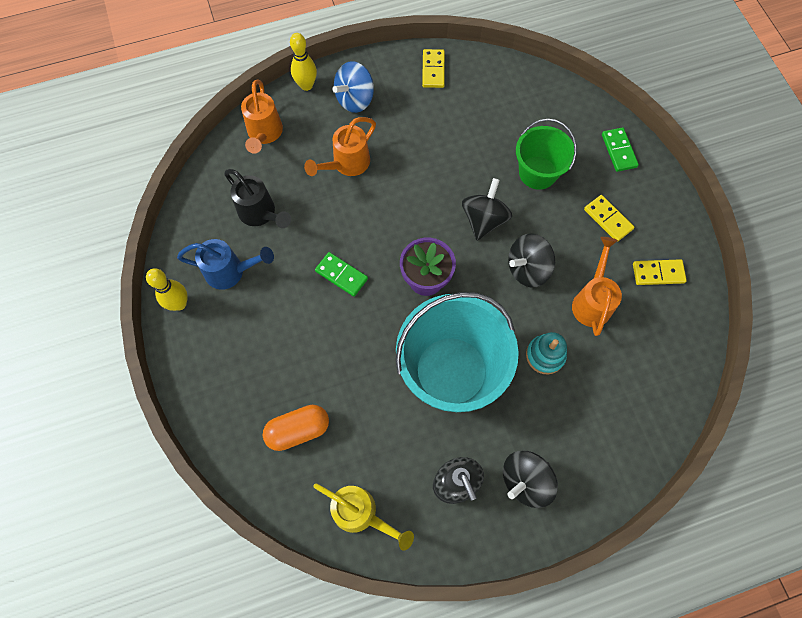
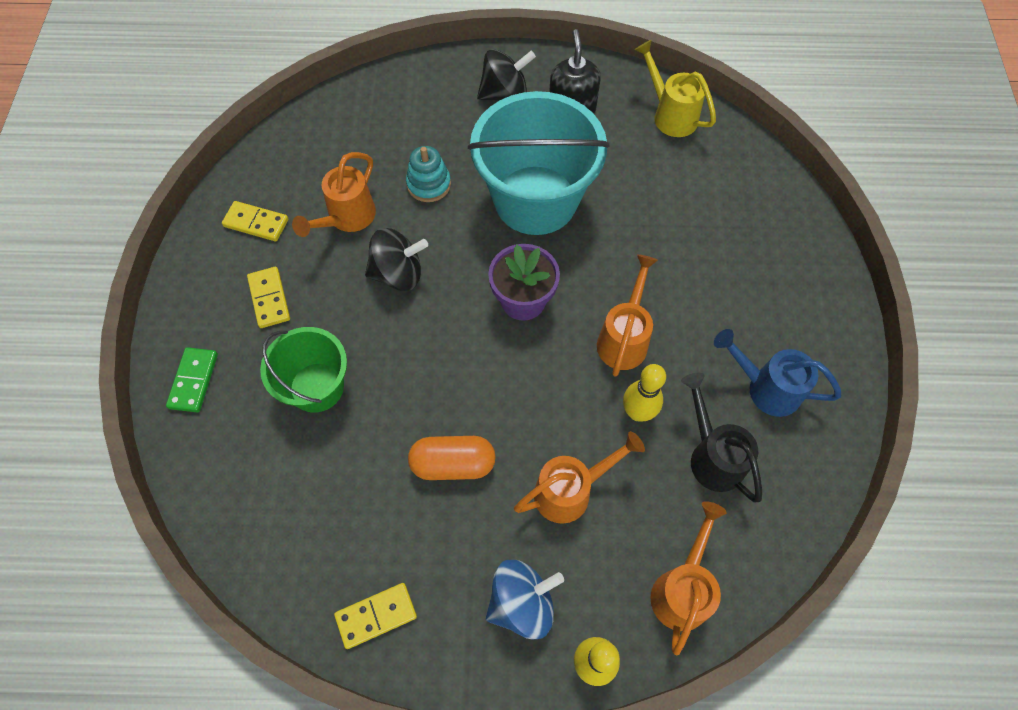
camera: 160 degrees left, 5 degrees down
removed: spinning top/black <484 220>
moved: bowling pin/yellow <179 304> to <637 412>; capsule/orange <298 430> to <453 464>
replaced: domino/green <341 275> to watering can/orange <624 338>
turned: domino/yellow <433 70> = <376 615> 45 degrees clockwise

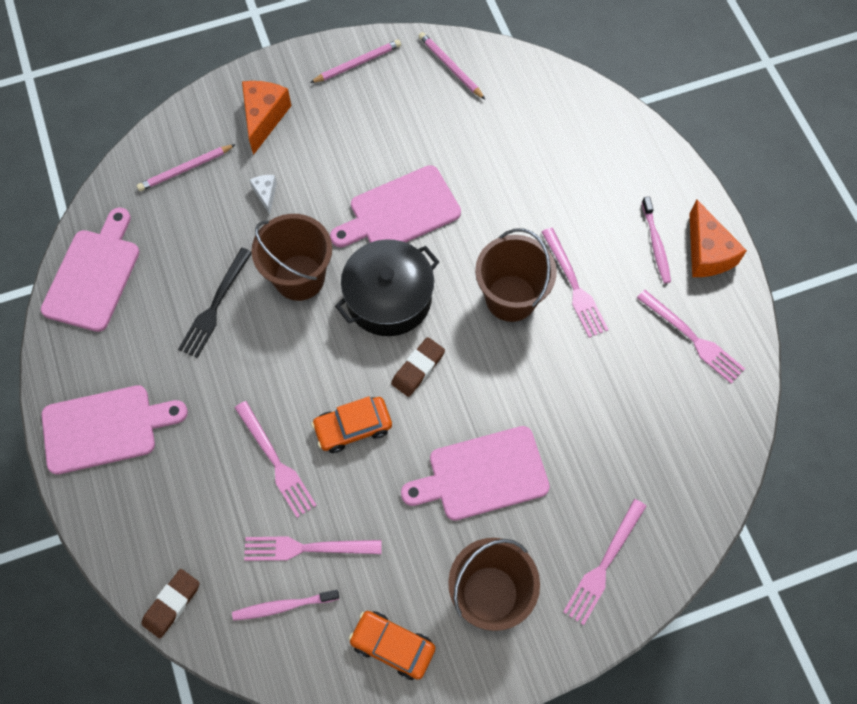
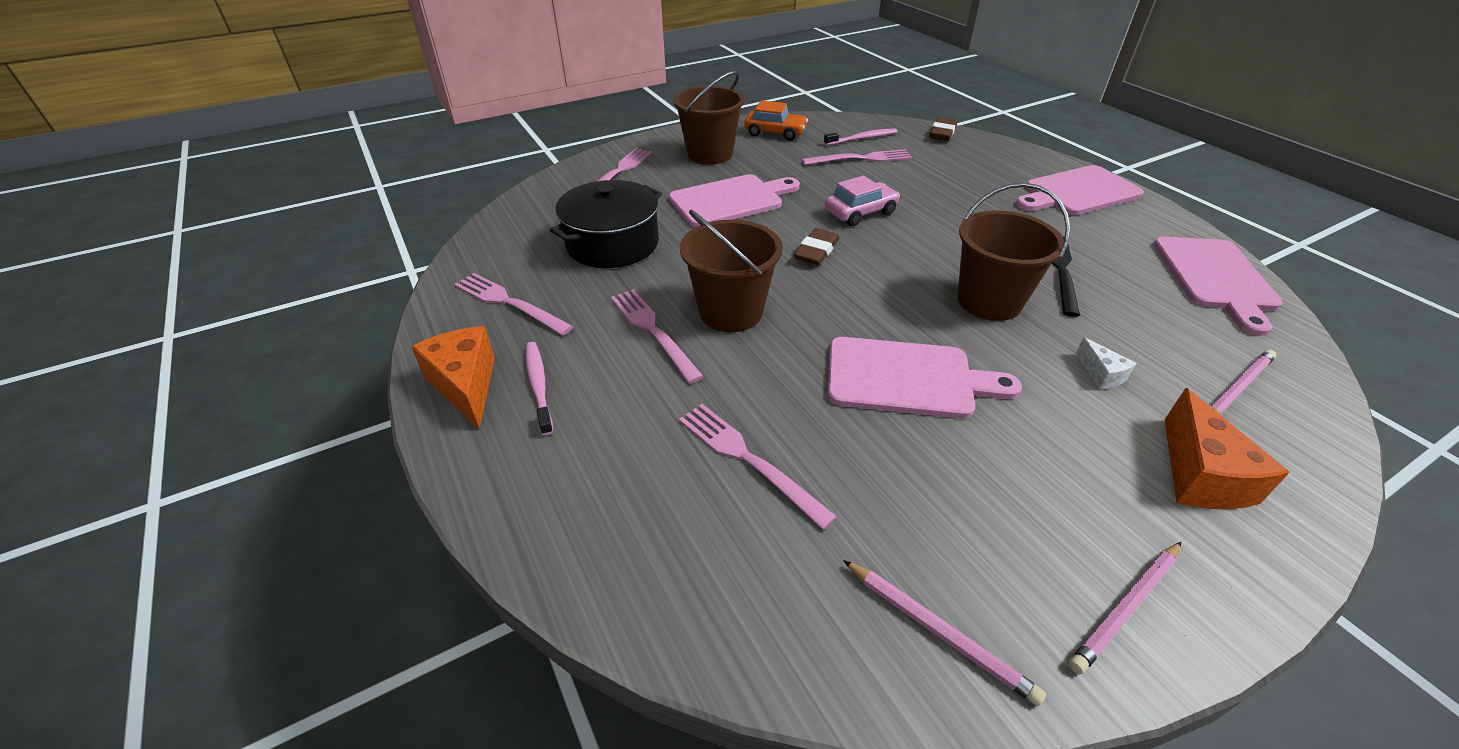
camera: 170 degrees right, 25 degrees down
moved: fork/pink <275 461> to <749 460>; pot/black <388 298> to <612 243>
recoloured: car/orange <353 427> to car/pink <860 212>
turned: cutting board/pink <400 211> = <906 378> 45 degrees clockwise

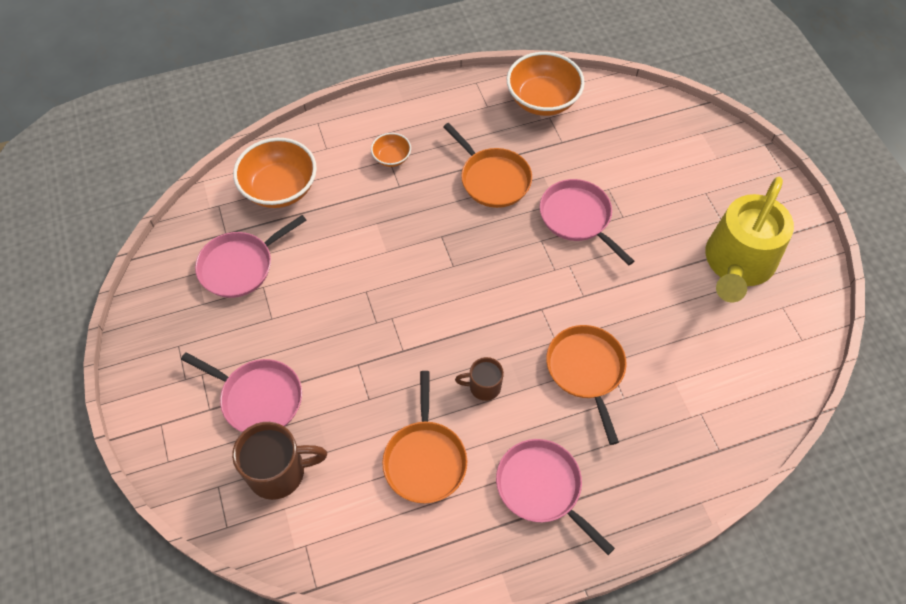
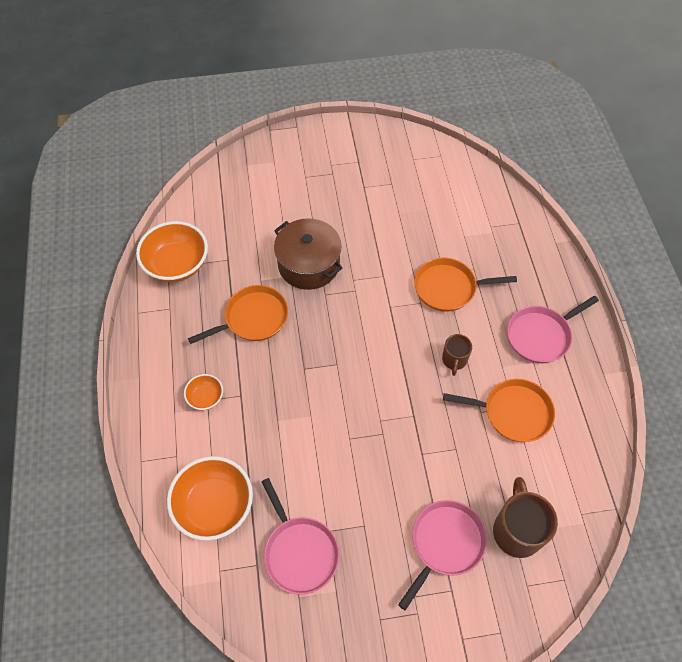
camera: 80 degrees left, 0 degrees up
removed: watering can/yellow <738 263>
replaced: pan/pink <577 218> to pot/brown <308 264>

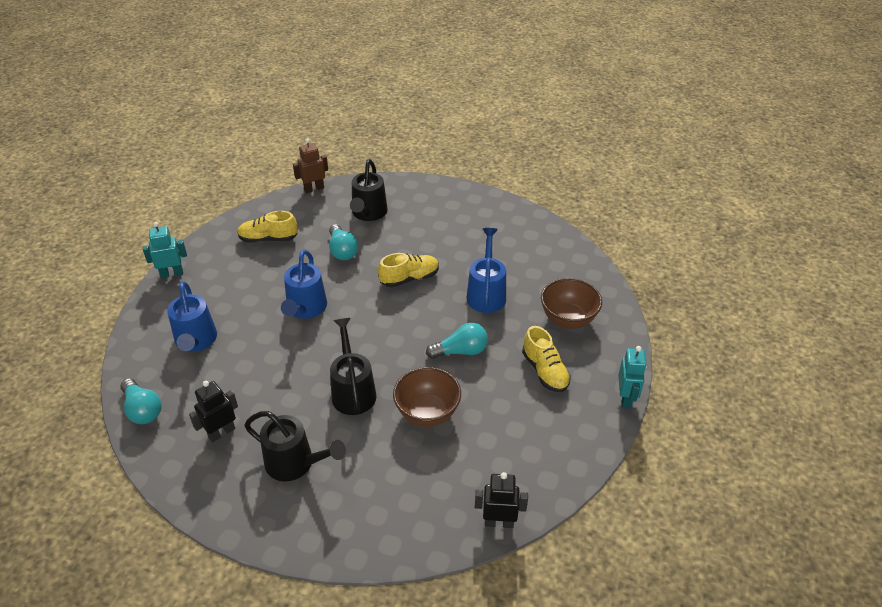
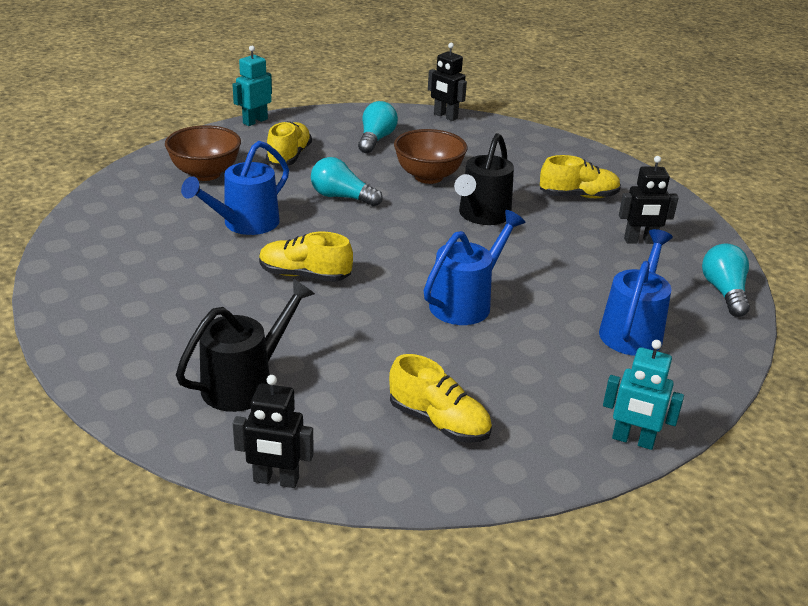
camera: 145 degrees left, 10 degrees down
moved: light bulb/turquoise <342 250> to <376 139>
replaced: watering can/black <296 463> to shoe/yellow <578 196>
recoloured: robot/brown <314 189> to robot/black <276 480>

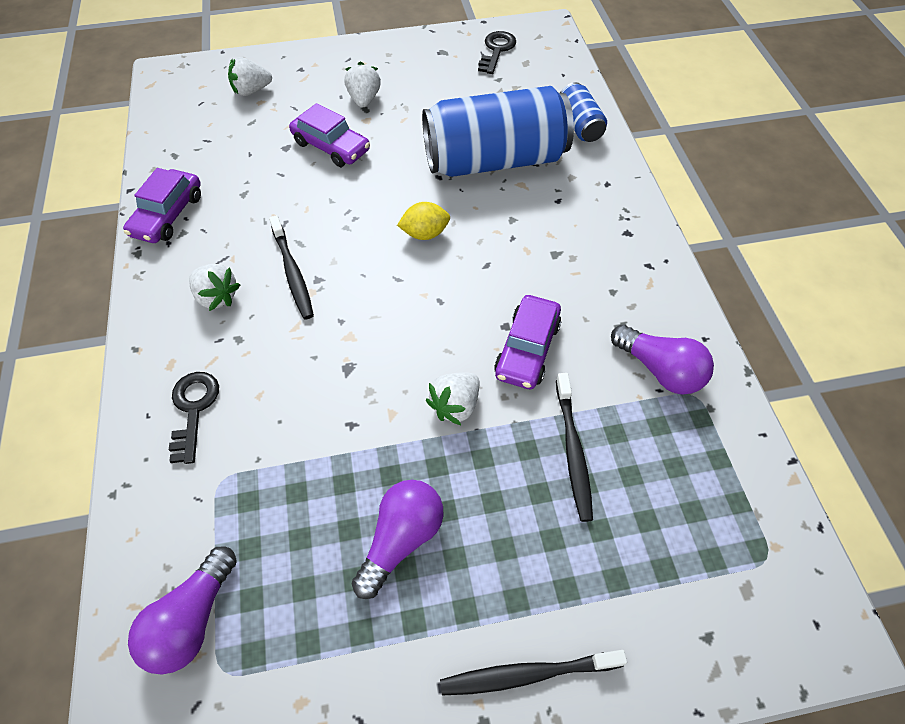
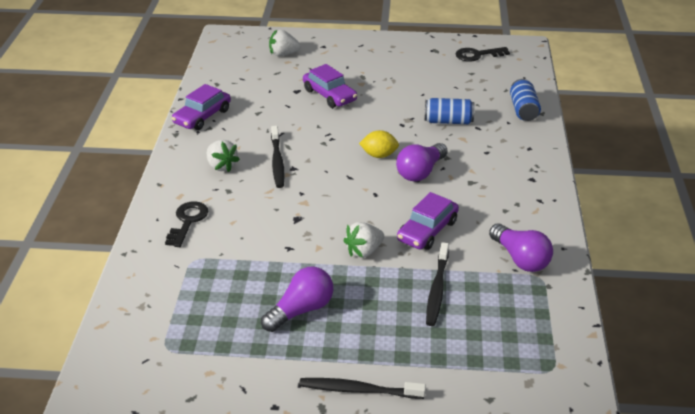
camera: 15 degrees right, 20 degrees down
removed: strawberry/white <364 99>
moved: light bulb/purple <192 620> to <420 172>
turned: key/black <496 50> = <477 55> 135 degrees counterclockwise
resized: can/blue <495 160> = <448 121> x0.46

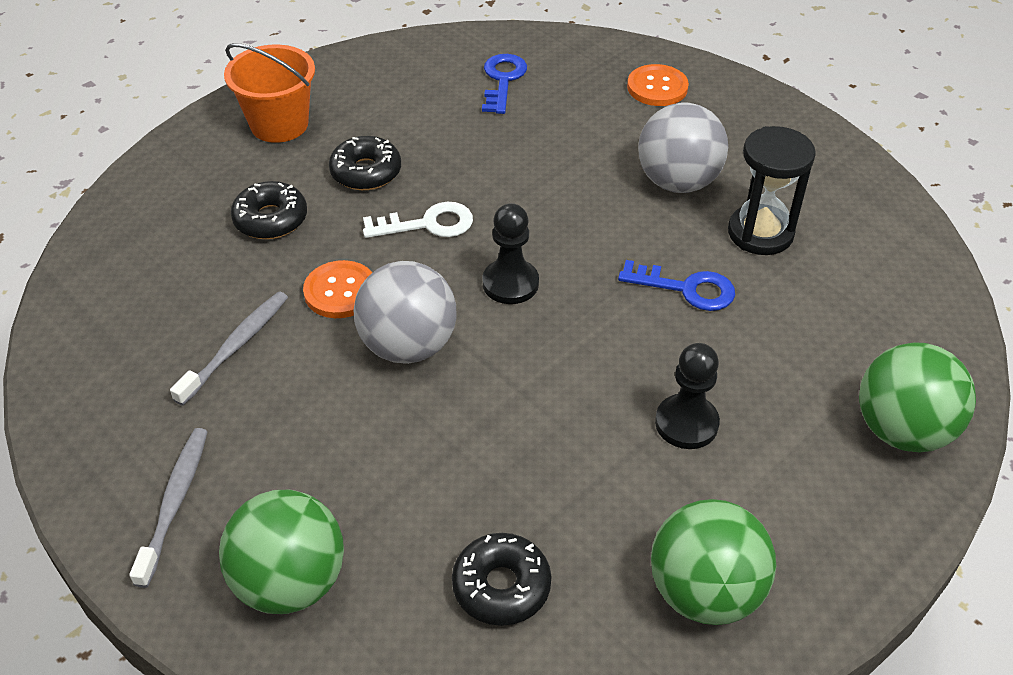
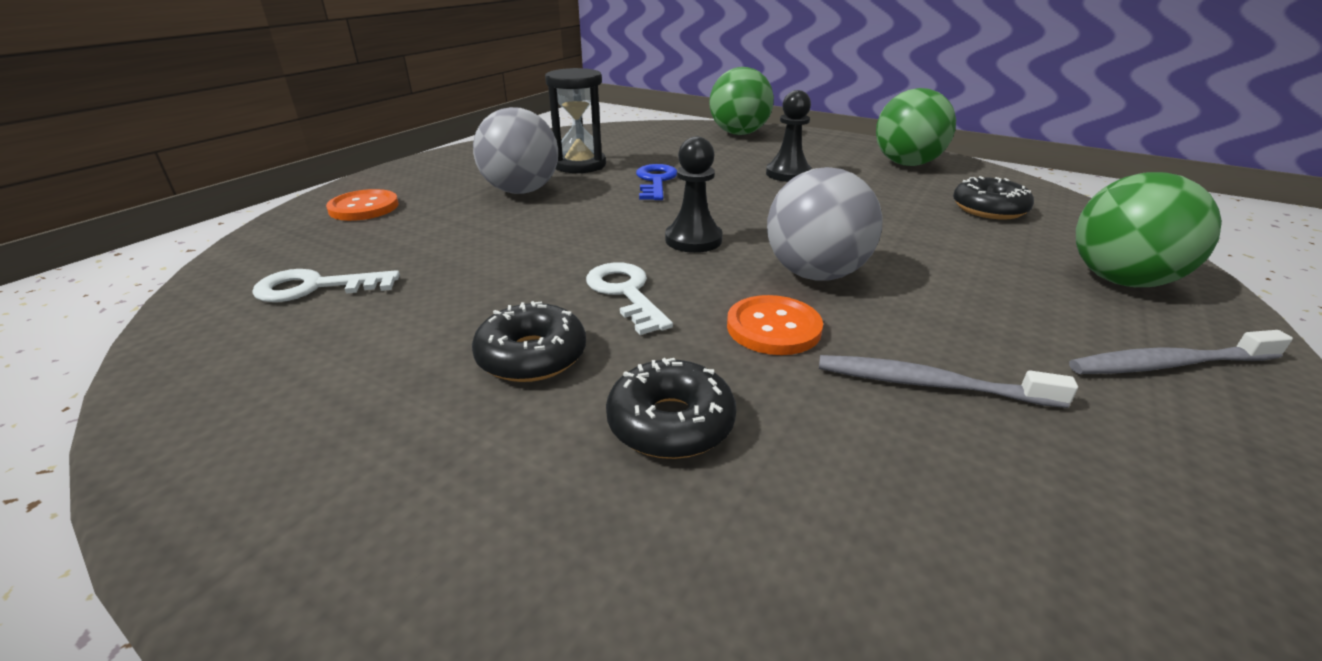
camera: 105 degrees left, 15 degrees down
removed: bucket/orange <279 124>
recoloured: key/blue <503 80> to key/white <316 287>

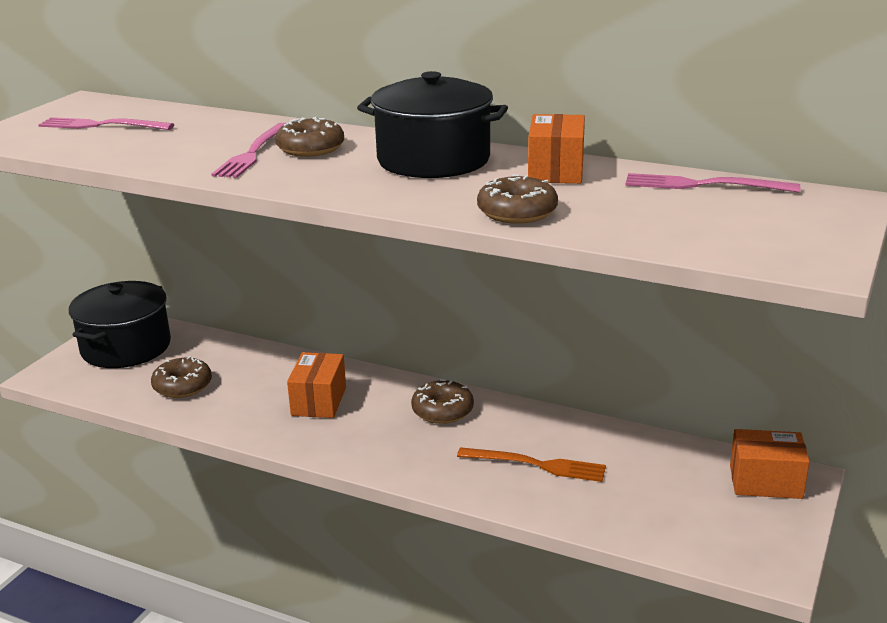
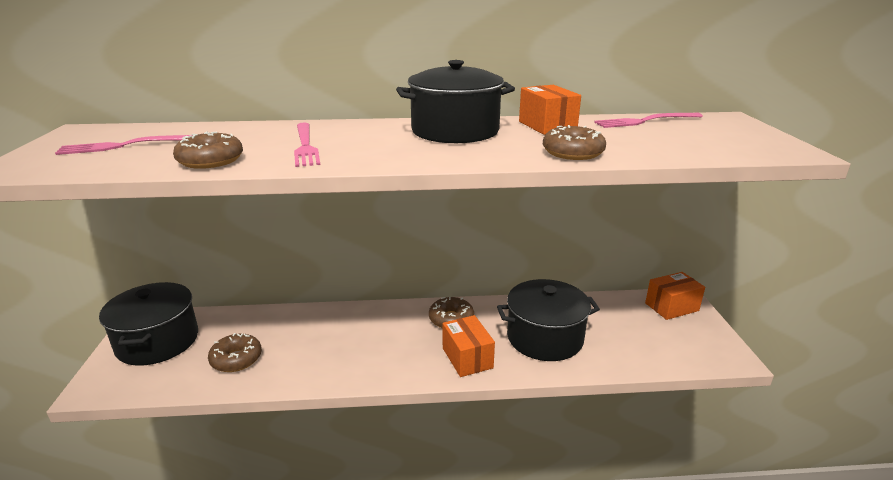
camera: 30 degrees left, 0 degrees up
moved: donut/brown <310 148> to <210 160>; box/orange <319 401> to <467 358>
replaced: fork/orange <537 465> to pot/black <545 337>

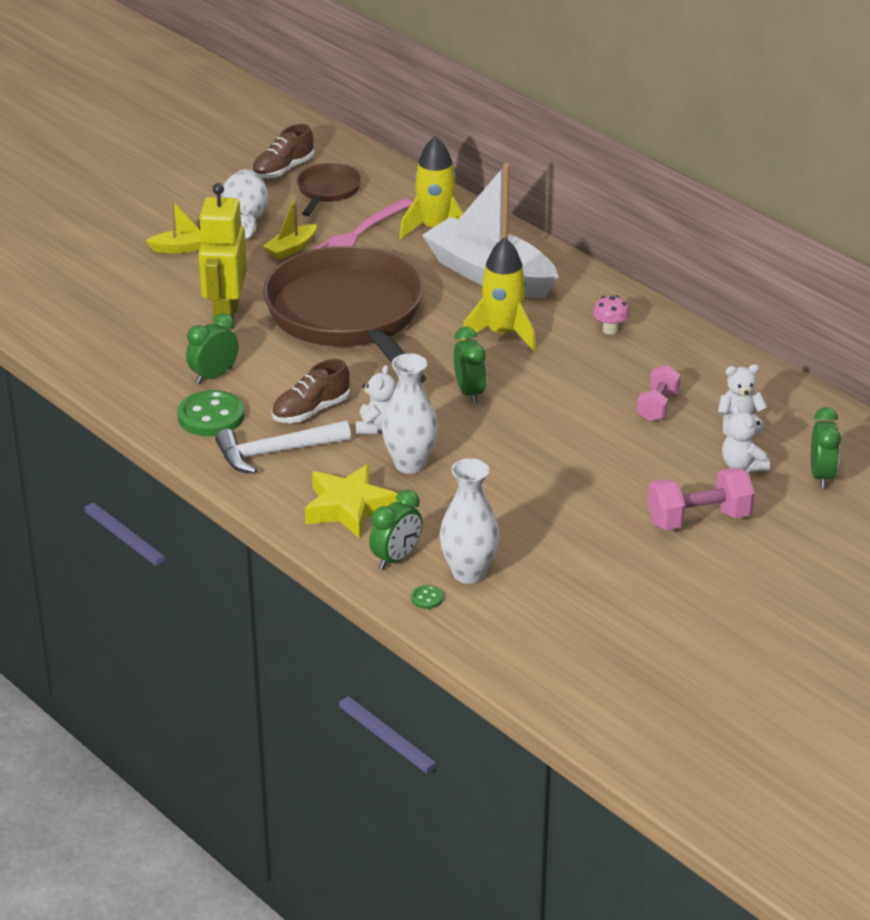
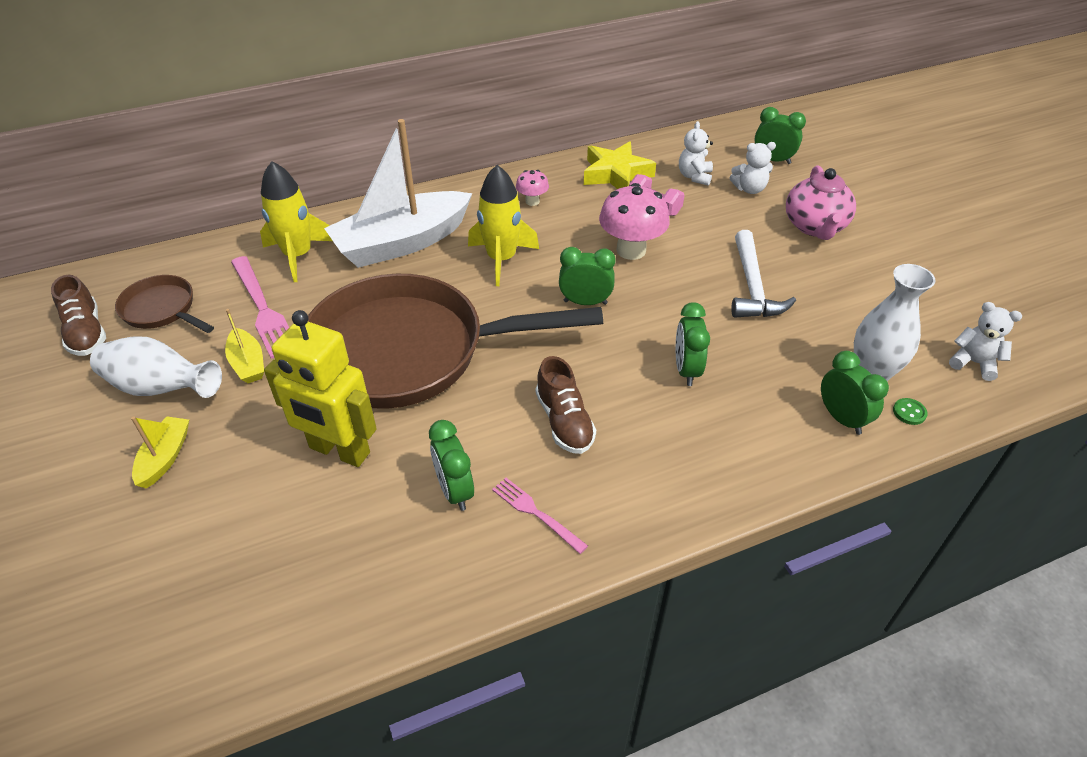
camera: 70 degrees left, 10 degrees up
added: mushroom/pink <631 250>
moved: hammer/white <276 452> to <752 287>; star/yellow <349 508> to <616 174>; teddy bear/white <377 427> to <973 363>
replaced: button/green <211 416> to fork/pink <535 513>; vase/white <410 464> to clock/green <686 370>; dumbbell/pink <698 519> to teapot/pink <815 227>

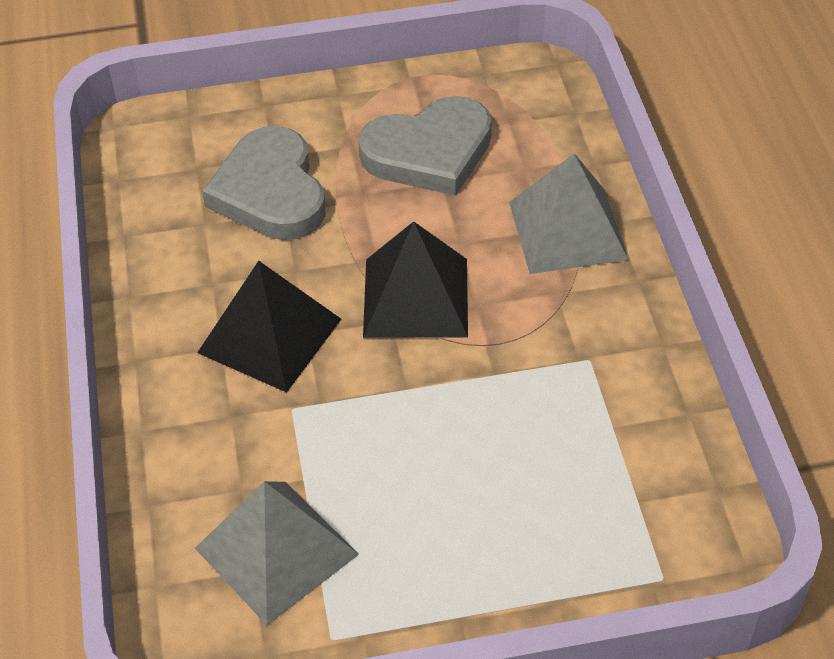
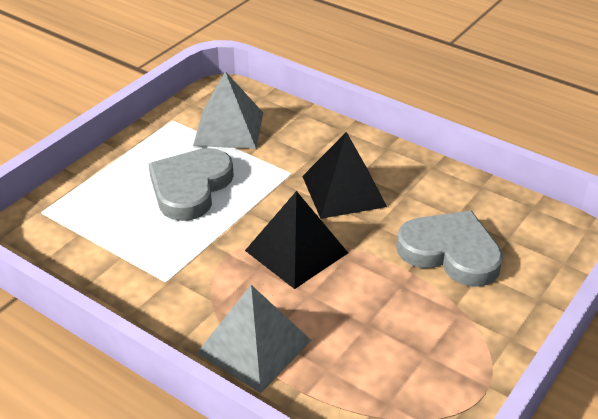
camera: 135 degrees right, 10 degrees down
moved: heart/grey <429 152> to <190 187>

